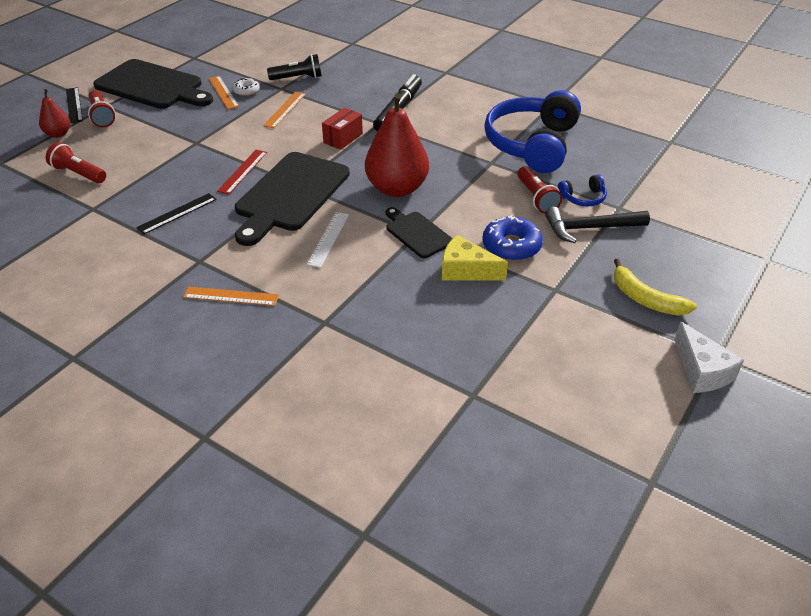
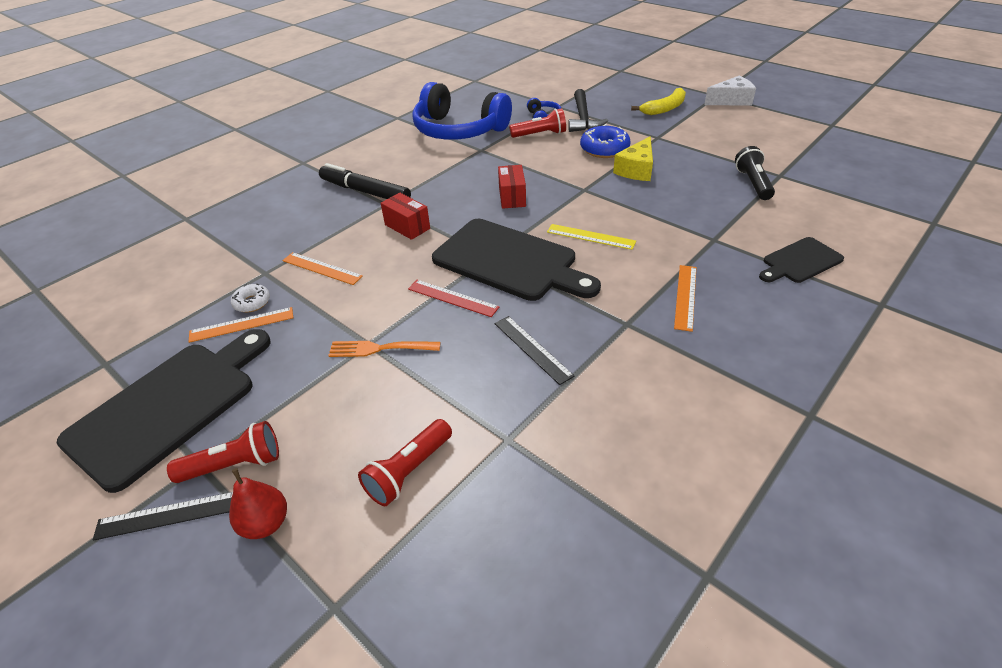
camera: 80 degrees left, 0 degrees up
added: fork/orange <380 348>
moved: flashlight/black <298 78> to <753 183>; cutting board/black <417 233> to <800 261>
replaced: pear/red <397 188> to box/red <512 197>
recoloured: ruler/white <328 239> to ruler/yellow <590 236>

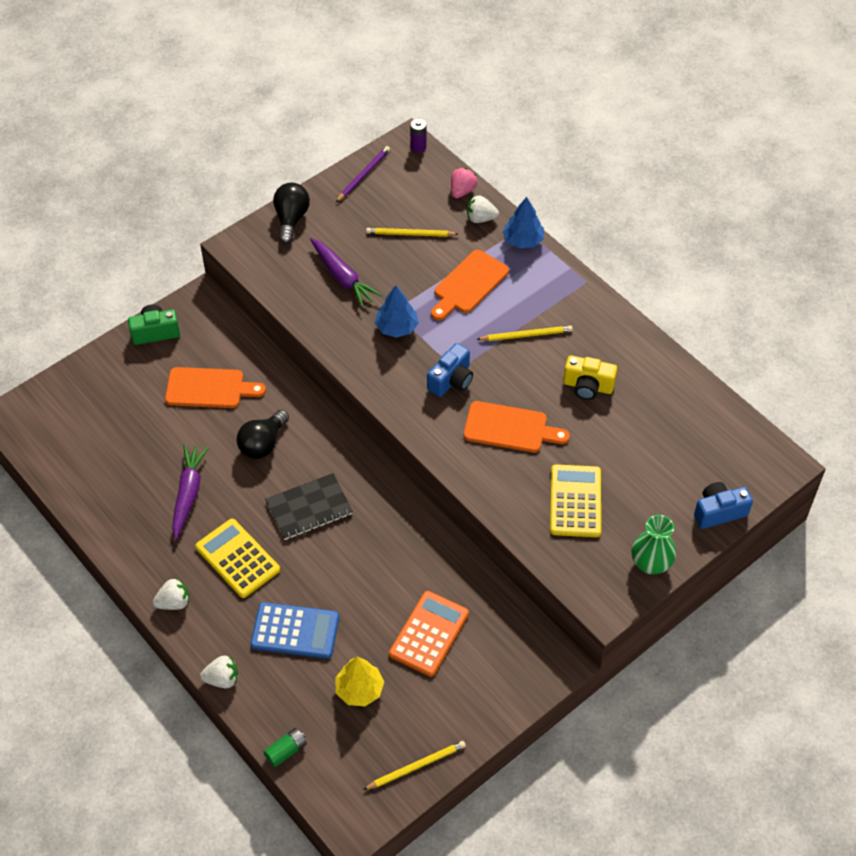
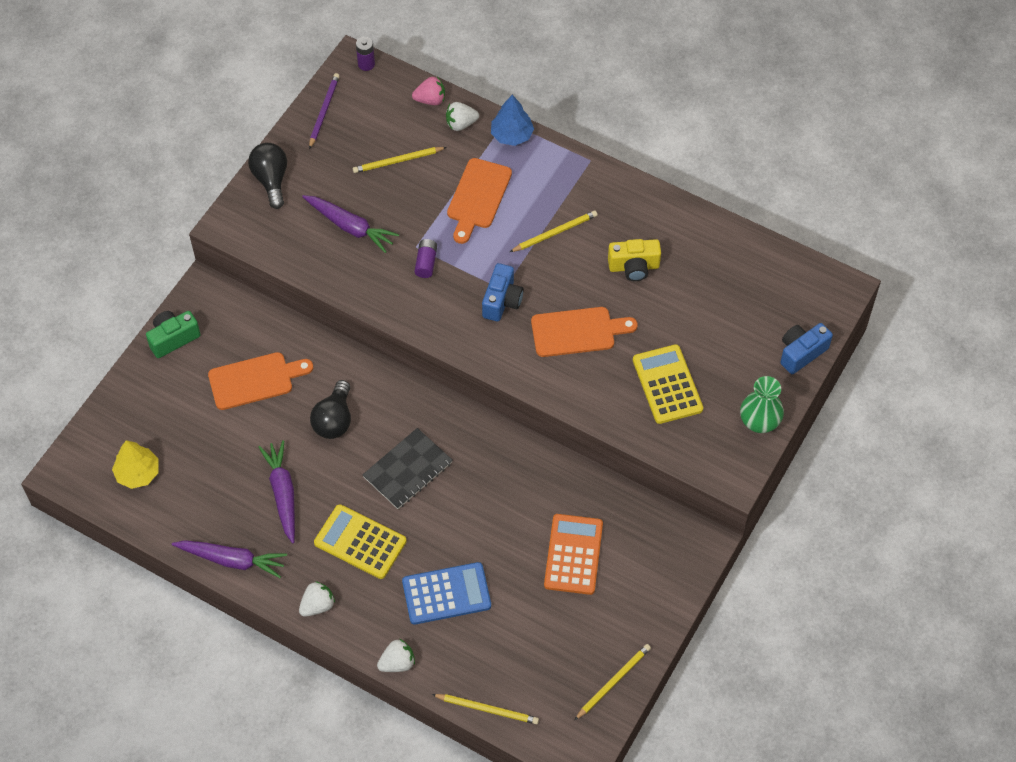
camera: 20 degrees left, 5 degrees up
added: carrot/purple <232 560>
moved: tree/yellow <359 689> to <138 473>
replaced: battery/green <286 751> to pencil/yellow <487 709>; tree/blue <396 327> to battery/purple <426 263>
turned: strawberry/pink <462 191> = <430 100> 75 degrees clockwise

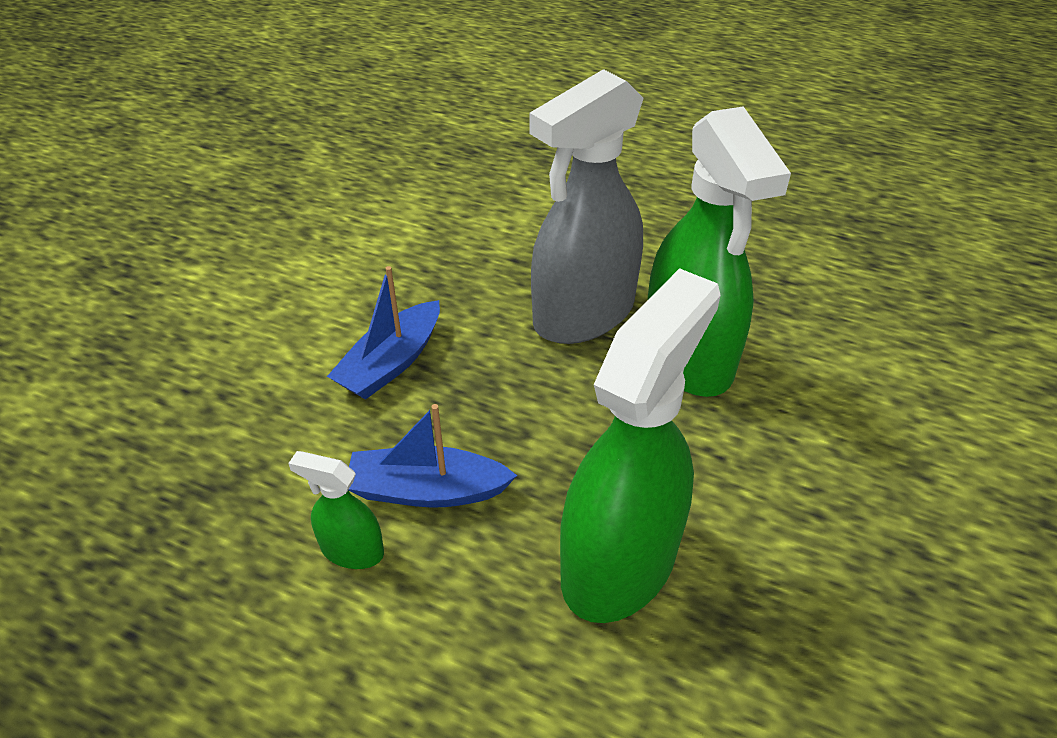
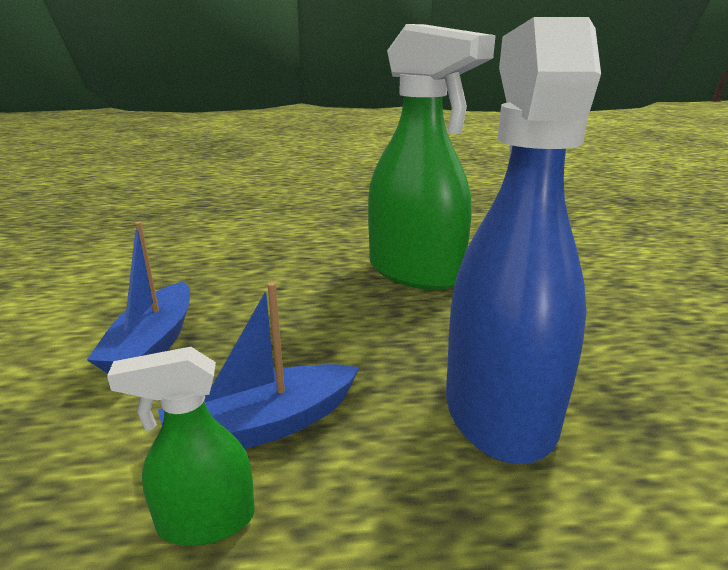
camera: 30 degrees left, 20 degrees down
removed: spray bottle/grey <583 314>
recoloured: spray bottle/green <619 561> to spray bottle/blue <499 408>

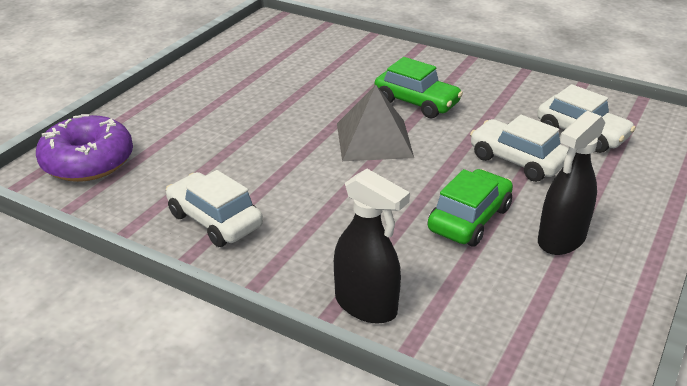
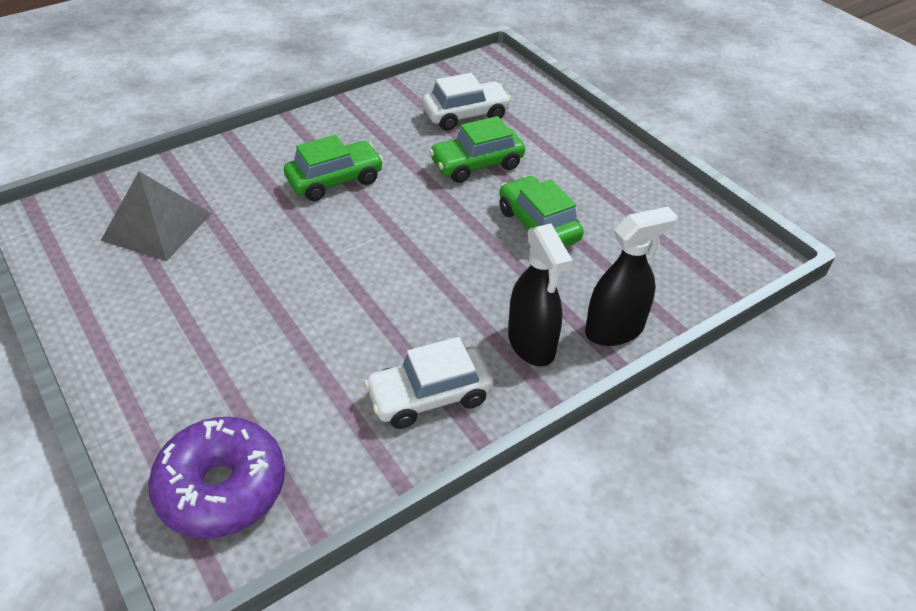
camera: 65 degrees left, 10 degrees up
moved: pyramid/grey <374 140> to <157 226>; spray bottle/black <561 239> to <531 344>
recoloured: car/white <517 160> to car/green <477 164>

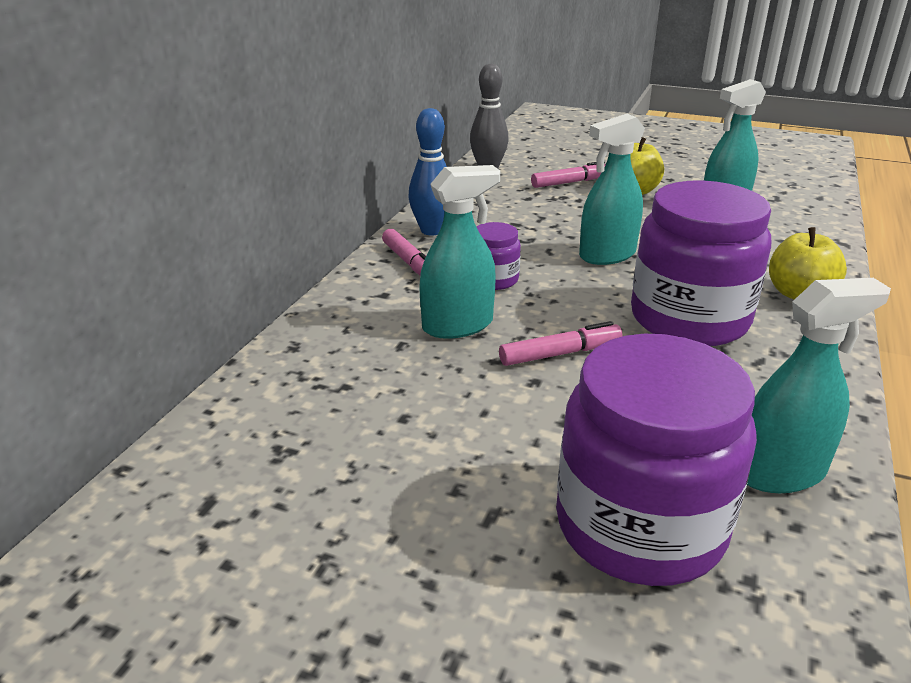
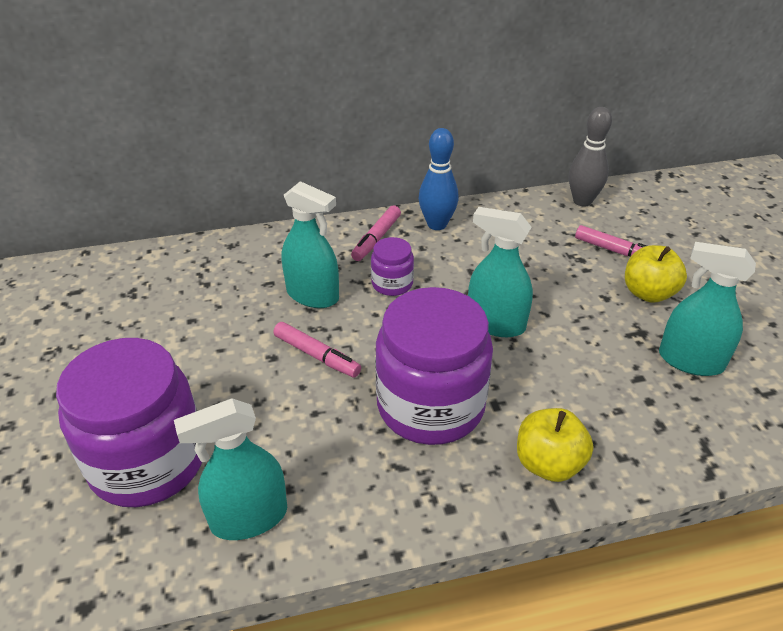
camera: 55 degrees right, 10 degrees up
turned: spray bottle/turquoise <780 472> = <249 517> 120 degrees clockwise

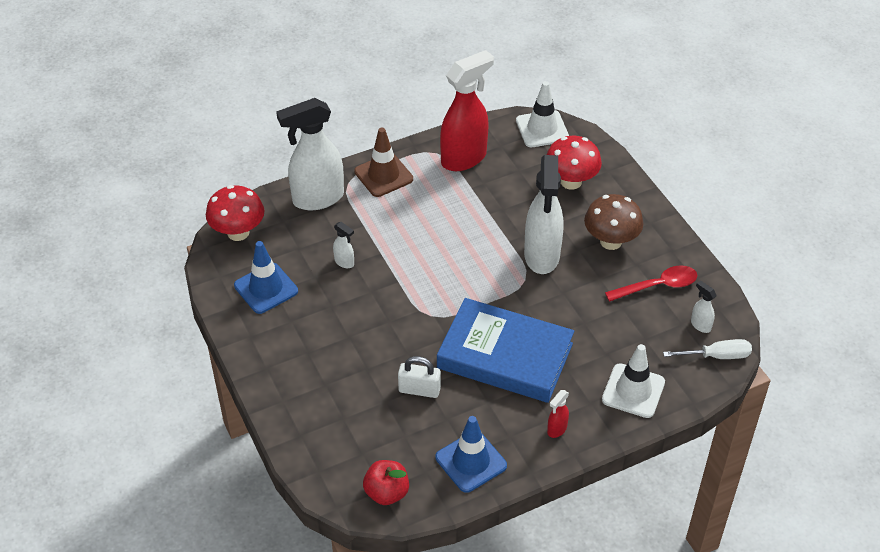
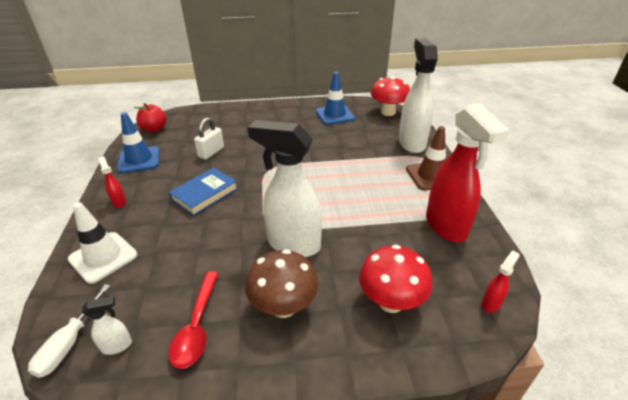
camera: 110 degrees right, 10 degrees down
removed: spray bottle/white <344 262>
replaced: traffic cone/white <542 129> to spray bottle/red <491 303>
resized: book/blue <505 356> = <205 194> x0.57

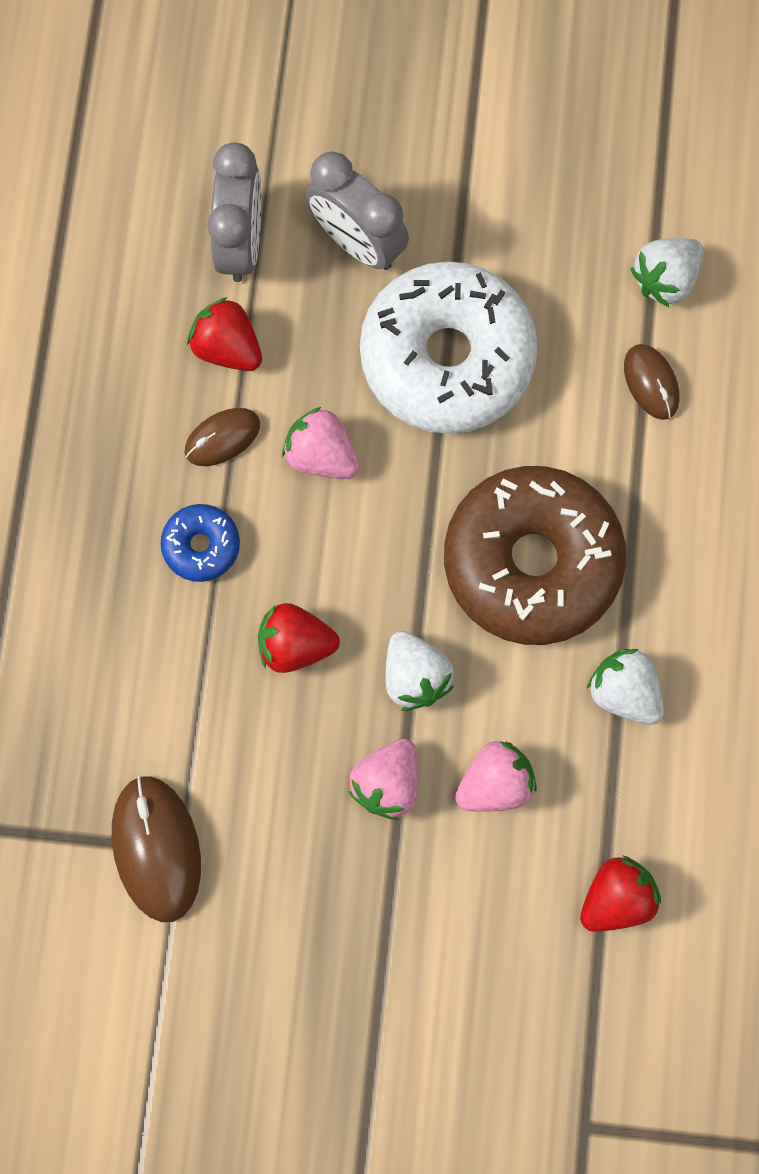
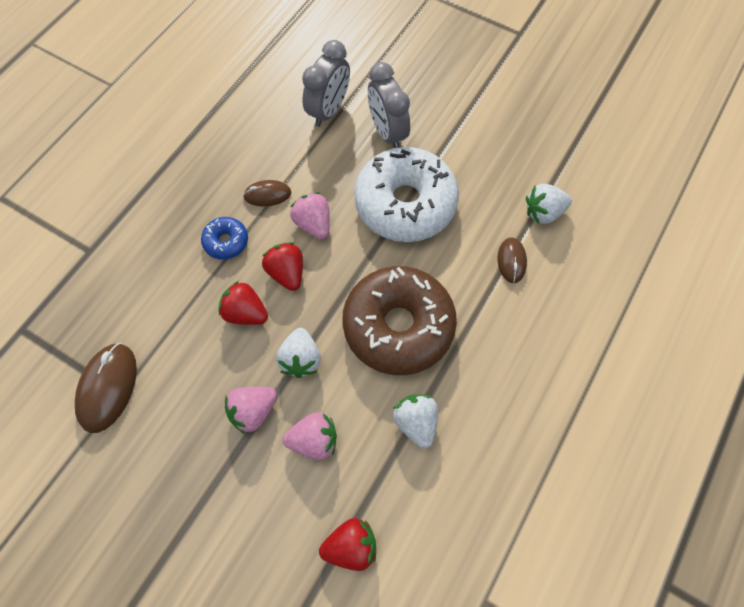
camera: 25 degrees right, 10 degrees down
moved: strawberry/red <227 347> to <287 273>

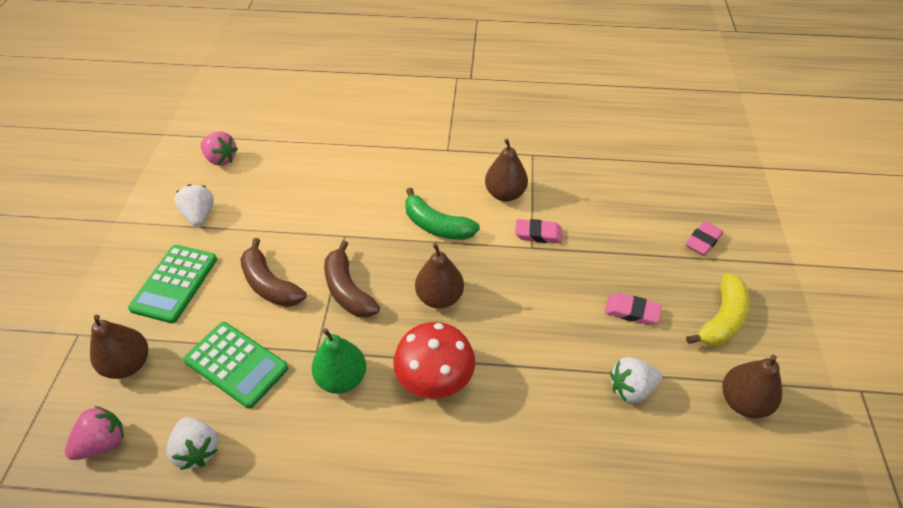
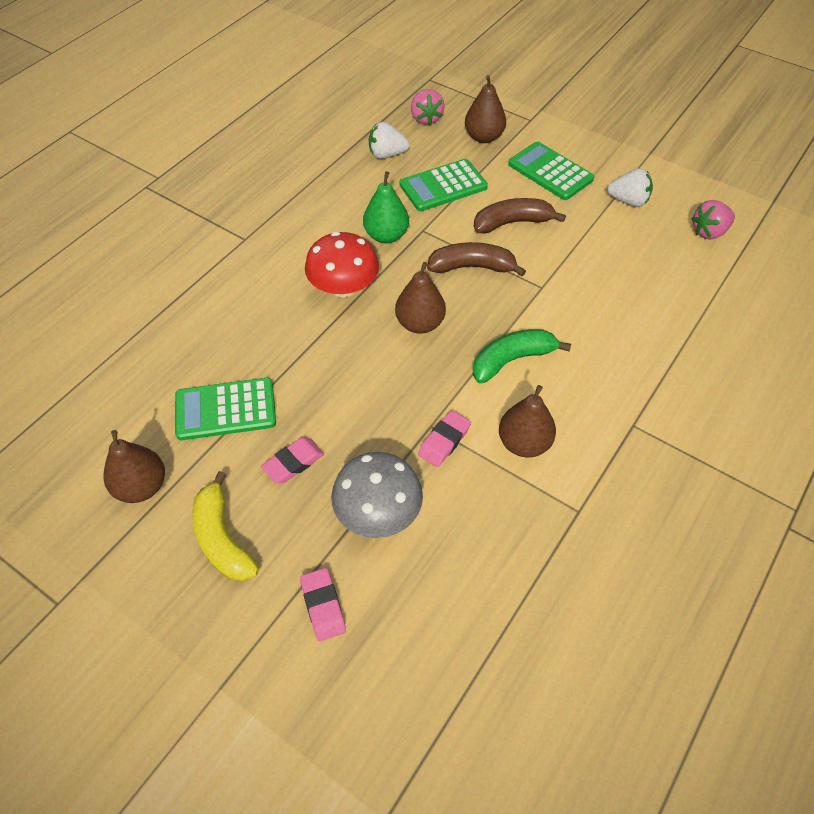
camera: 120 degrees right, 5 degrees up
added: mushroom/grey <378 512>
replaced: strawberry/white <631 388> to calculator/green <225 409>

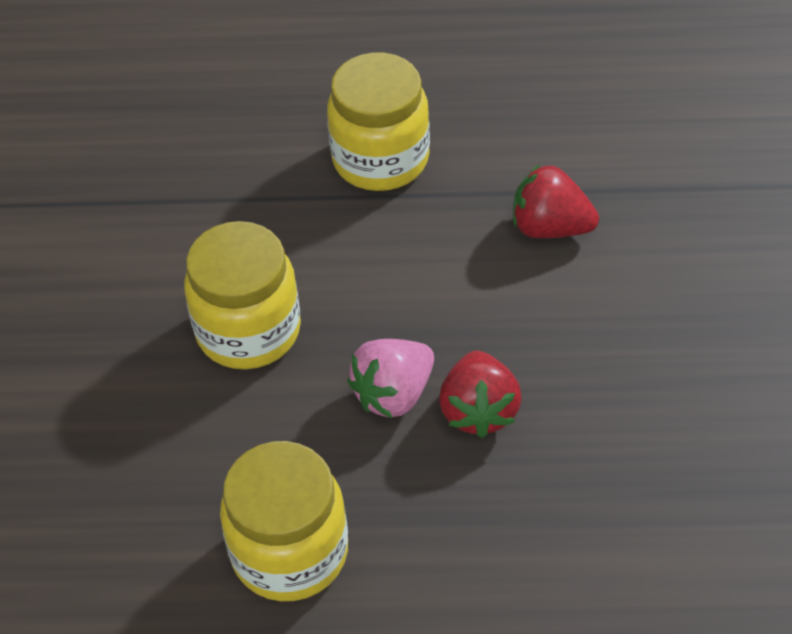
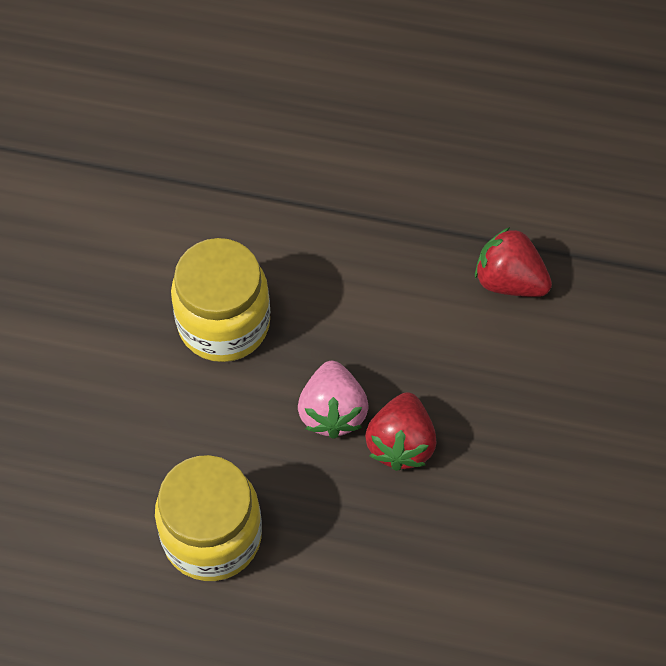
camera: 10 degrees right, 10 degrees up
removed: jar/yellow <380 159>
turned: strawberry/pink <394 394> = <332 412> 60 degrees counterclockwise

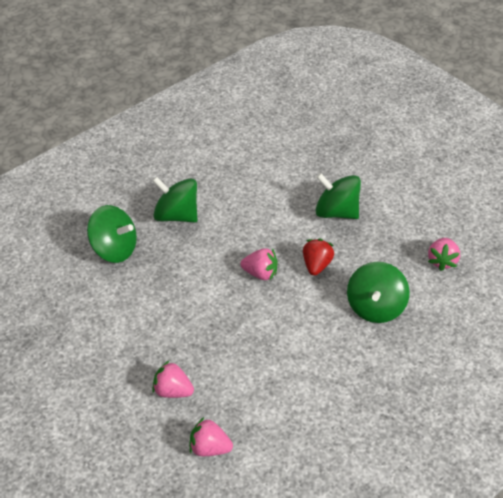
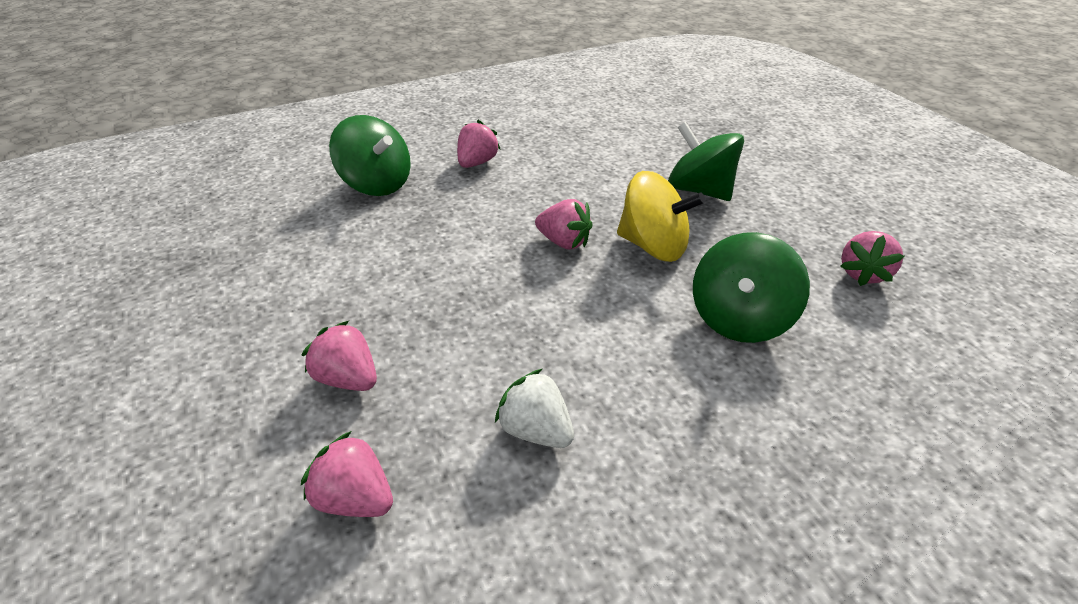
camera: 15 degrees right, 5 degrees down
added: strawberry/white <536 429>
replaced: spinning top/green <176 215> to strawberry/pink <477 163>; strawberry/red <316 265> to spinning top/yellow <653 246>

